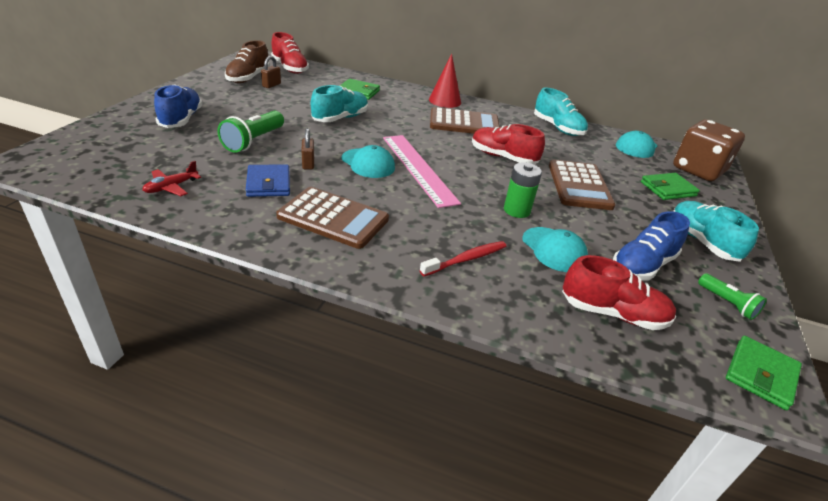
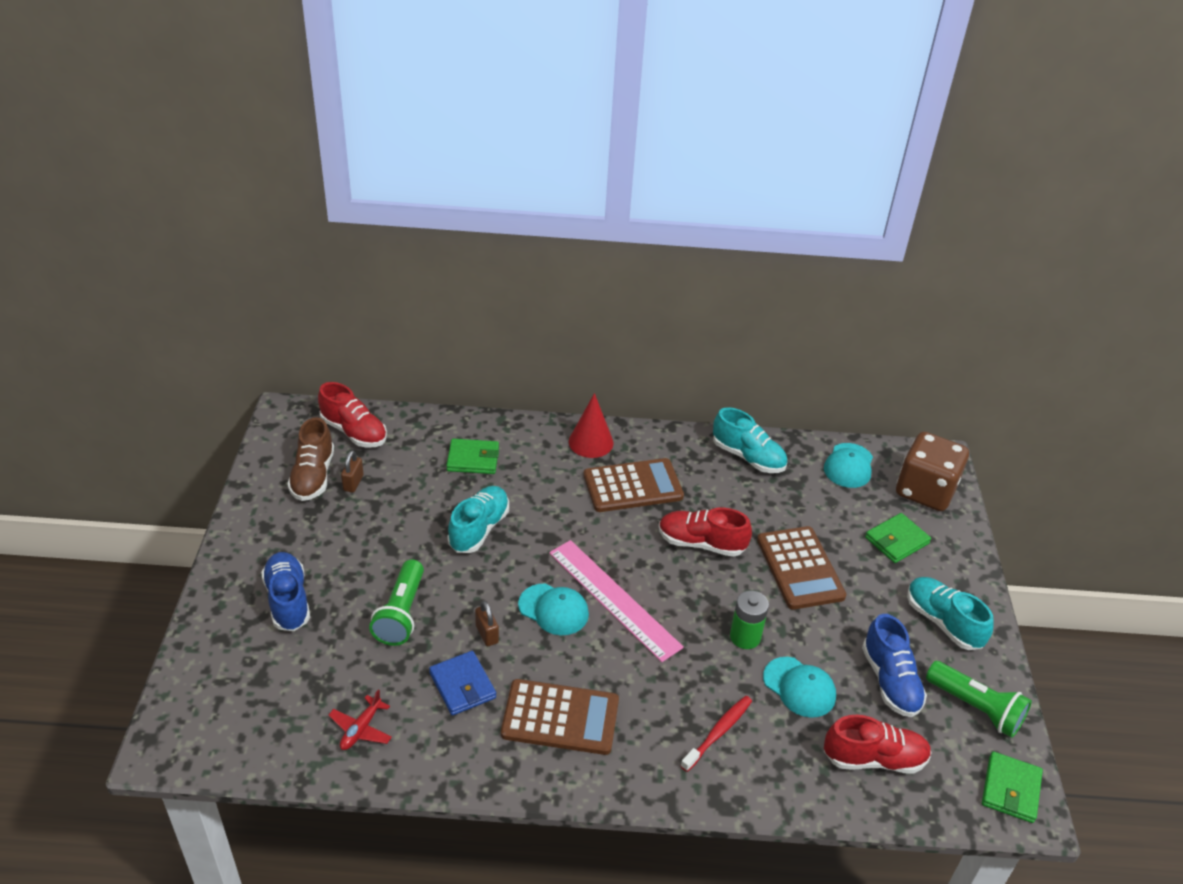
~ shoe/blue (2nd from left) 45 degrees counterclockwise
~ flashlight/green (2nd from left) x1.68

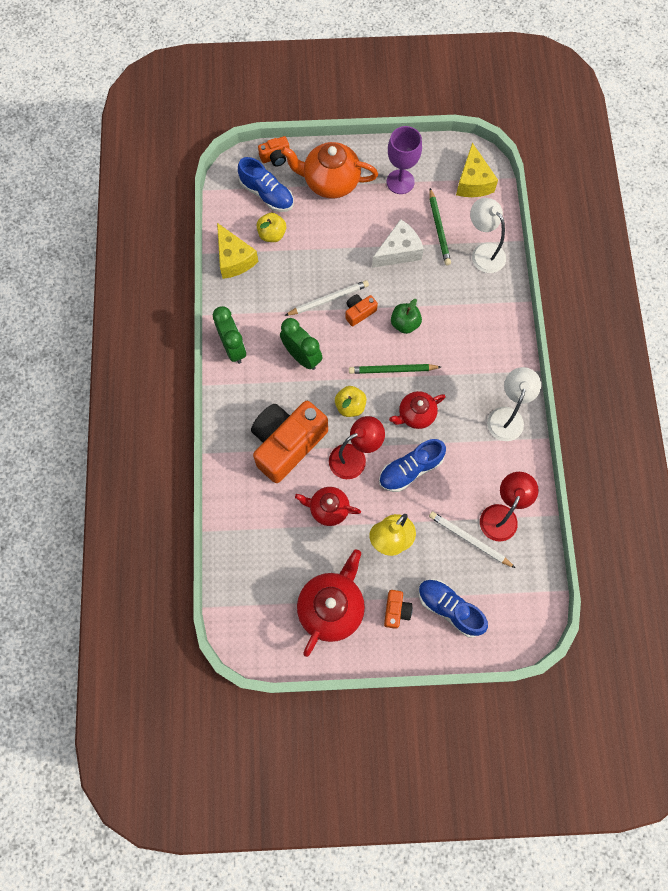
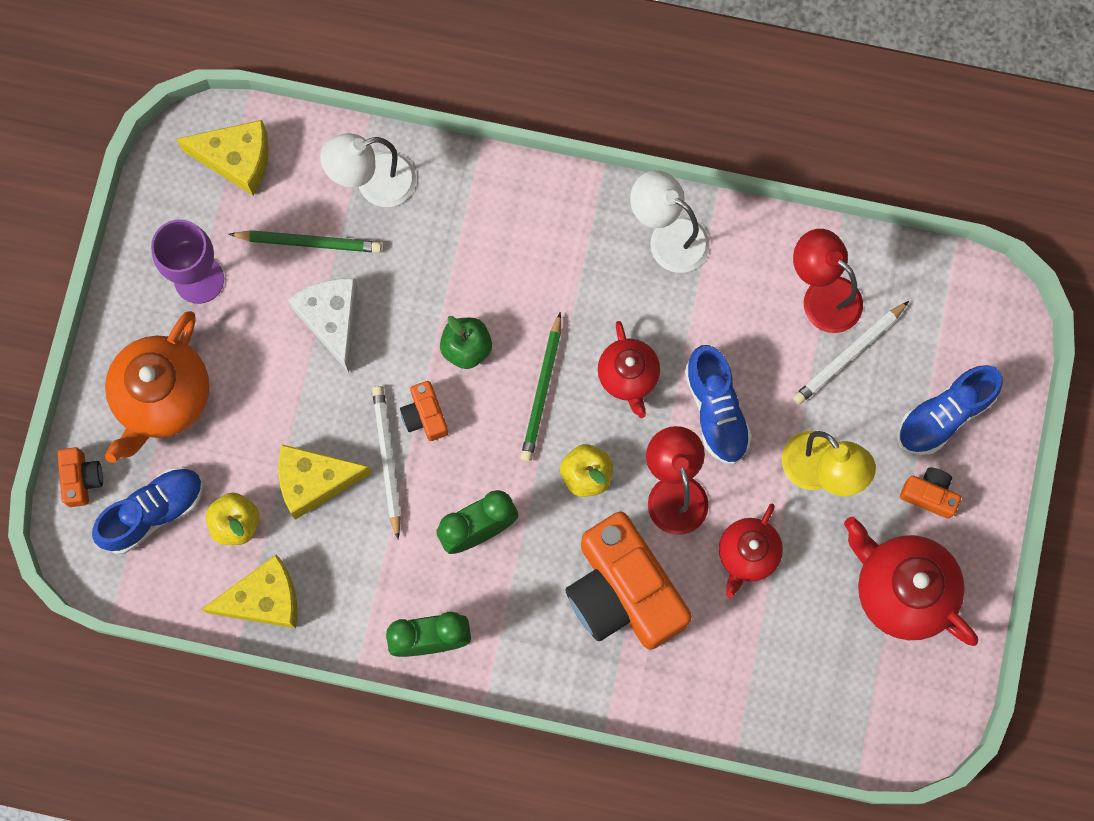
+ cheese/yellow (3rd from left)

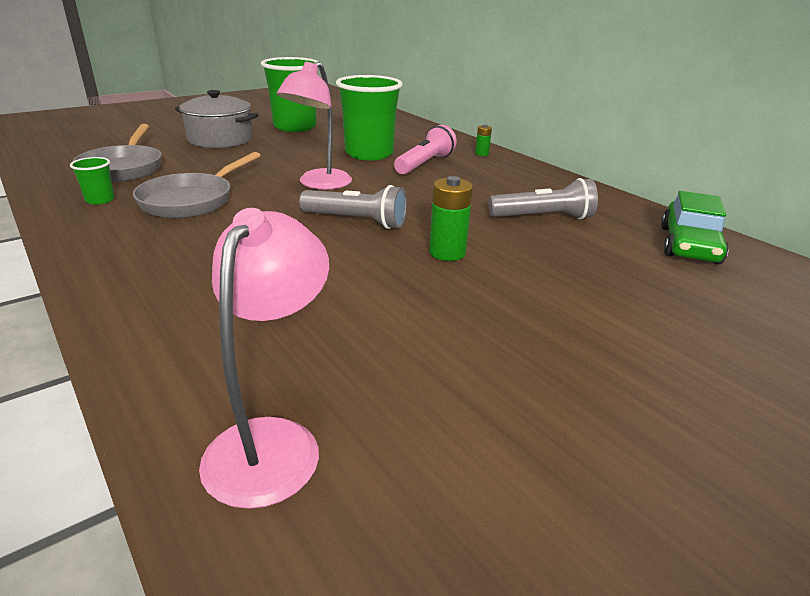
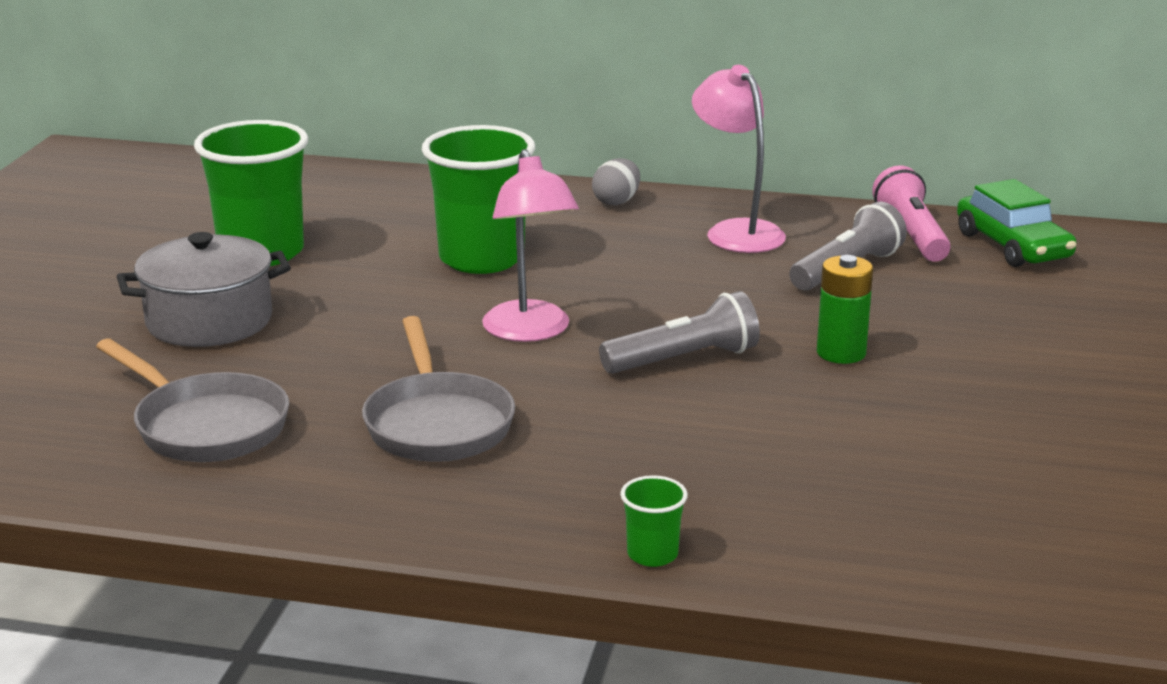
~ battery/green (2nd from left) to egg/grey
~ cup/green (1st from left in the first image) to cup/green (3rd from left)
~ lamp/pink (1st from left in the first image) to lamp/pink (2nd from left)
~ flashlight/pink

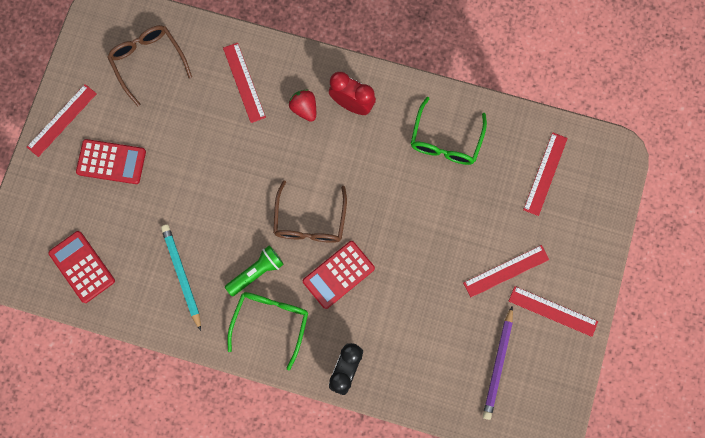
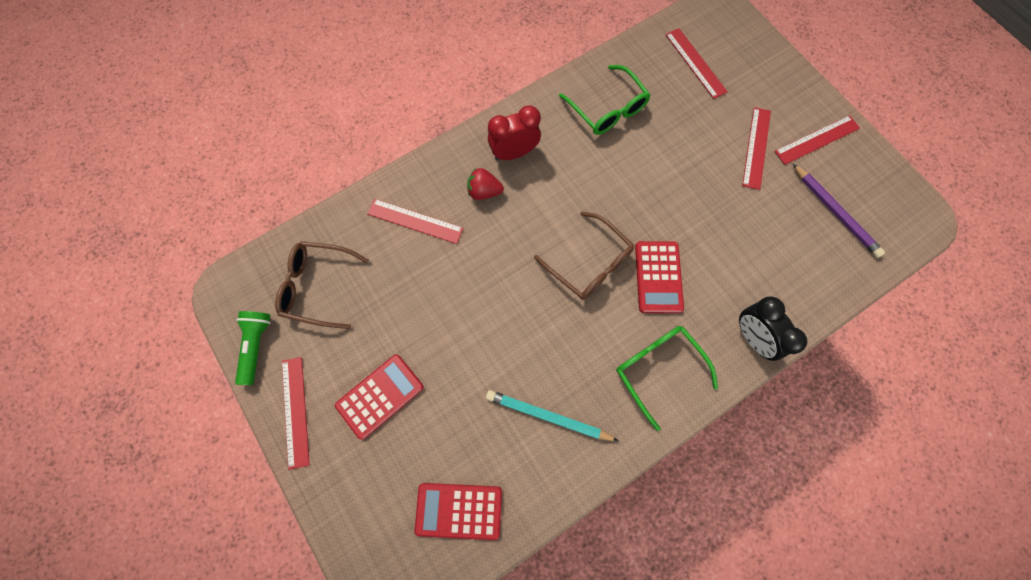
~ flashlight/green

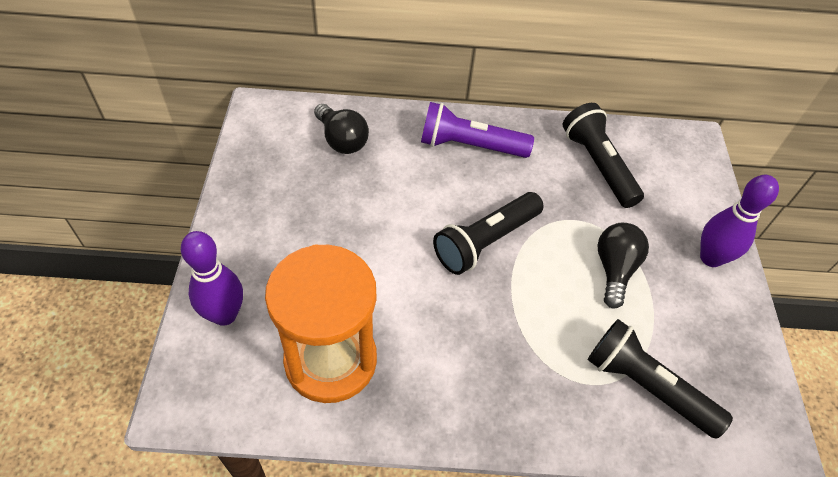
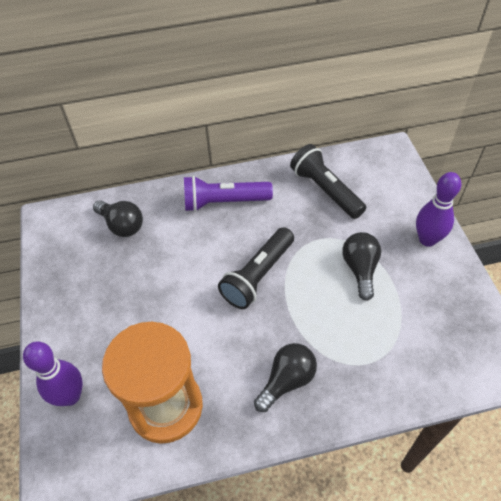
+ light bulb/black (2nd from left)
- flashlight/black (3rd from left)

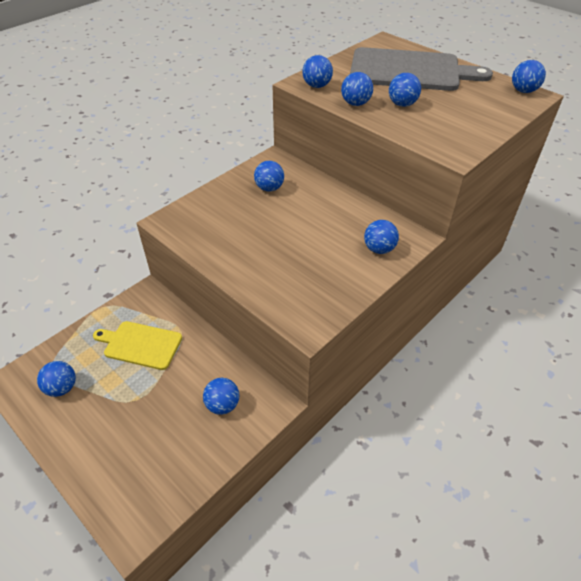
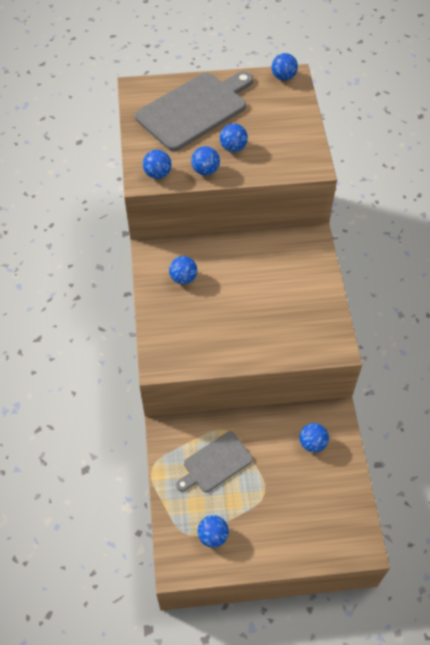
~ cutting board/yellow to cutting board/grey (2nd from left)
- ball/blue (6th from left)

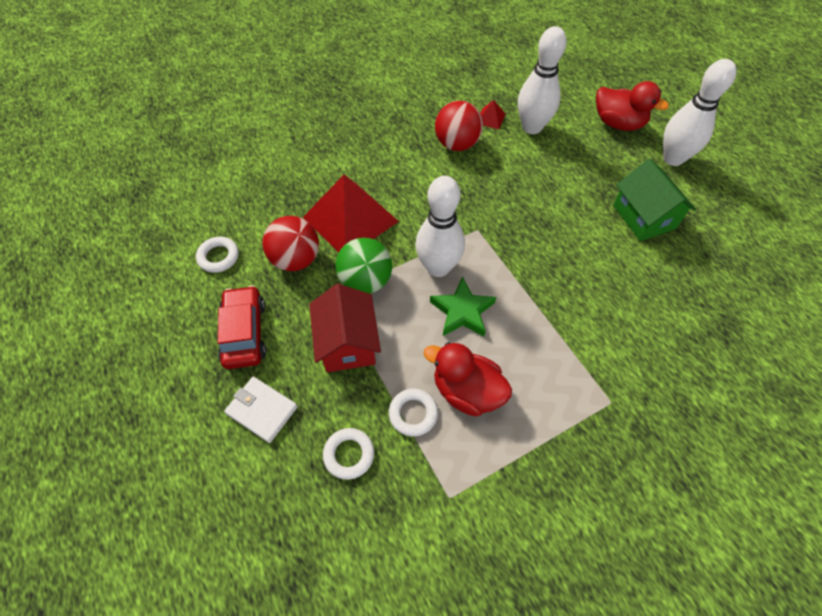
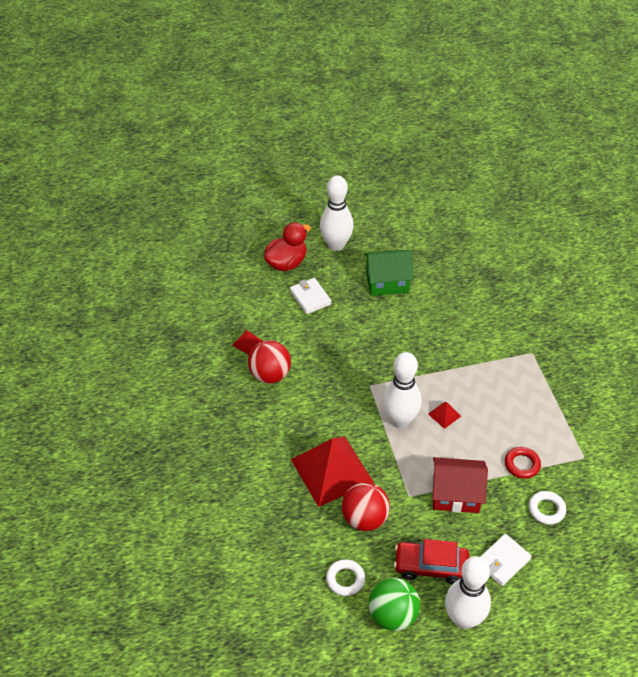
+ wallet/white (1st from left)
~ ball/green
~ star/green to pyramid/red (3rd from left)
~ bowling pin/white (2nd from left in the first image) to bowling pin/white (3rd from left)
~ ring/white (3rd from left) to ring/red
- duck/red (1st from left)

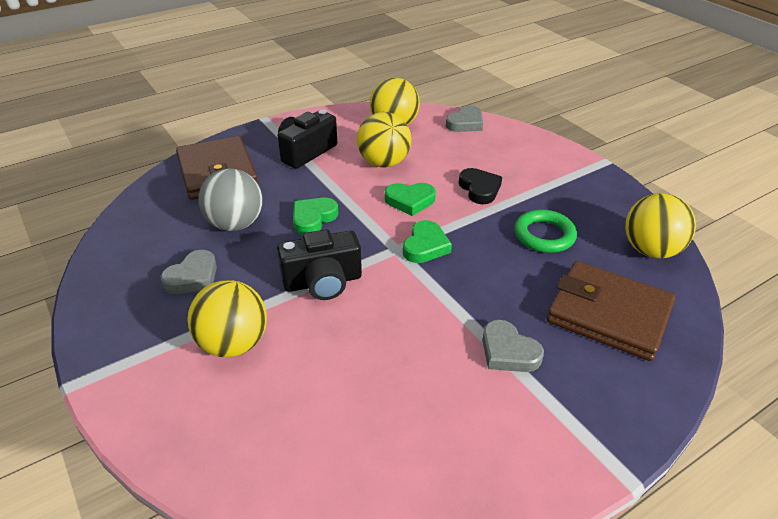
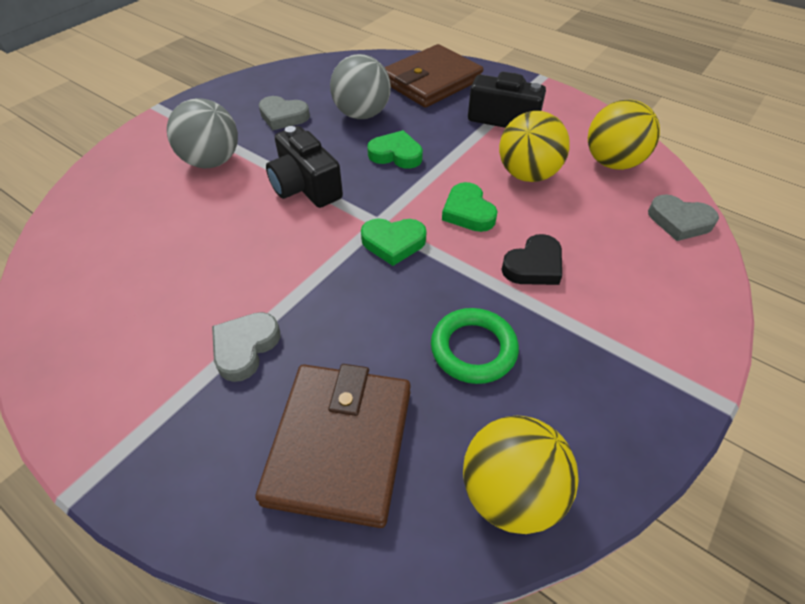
~ ball/yellow (1st from left) to ball/grey (1st from left)

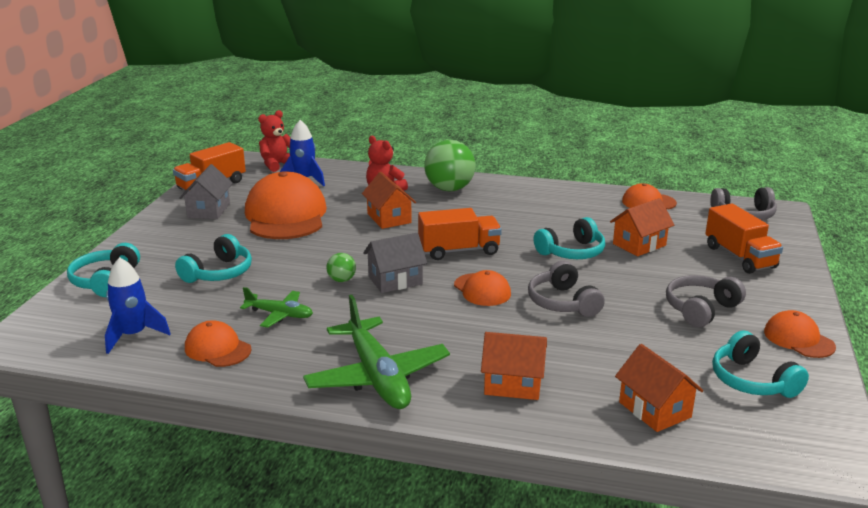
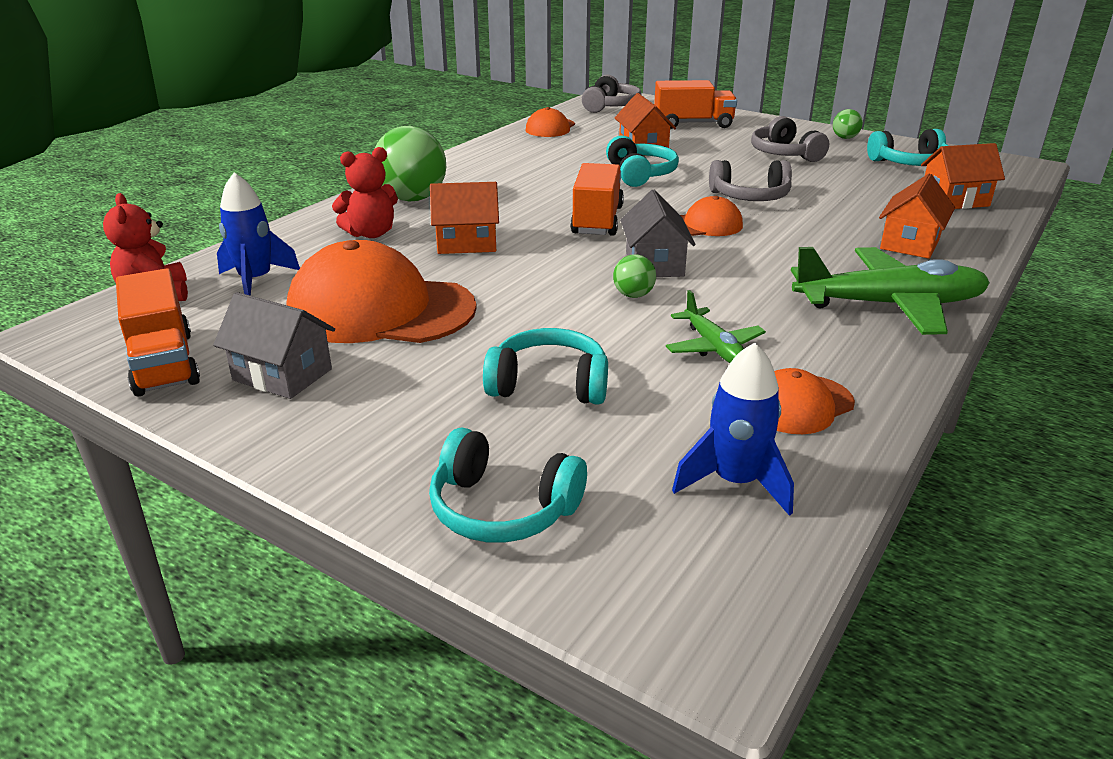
~ headphones/turquoise (2nd from left) 45 degrees counterclockwise
~ plane/green (1st from left) 120 degrees clockwise
~ cap/orange (5th from left) to ball/green (3rd from left)

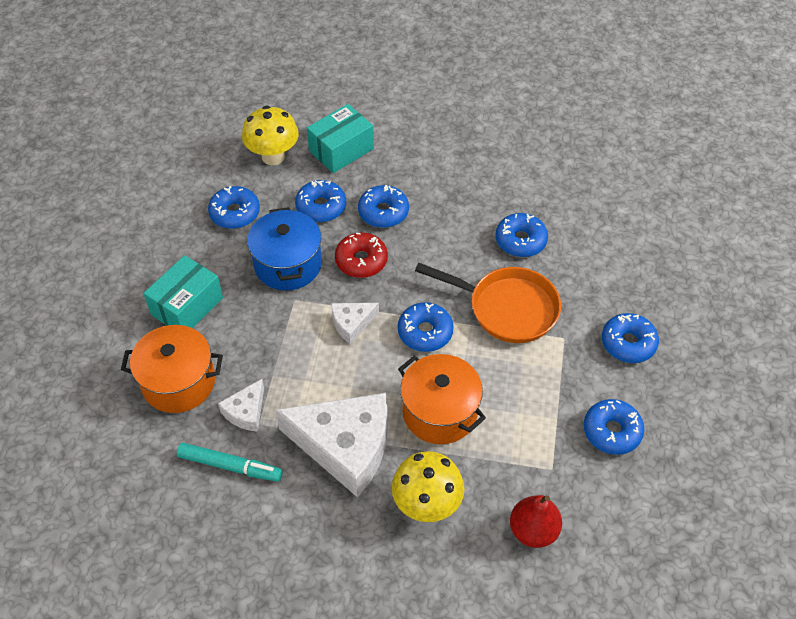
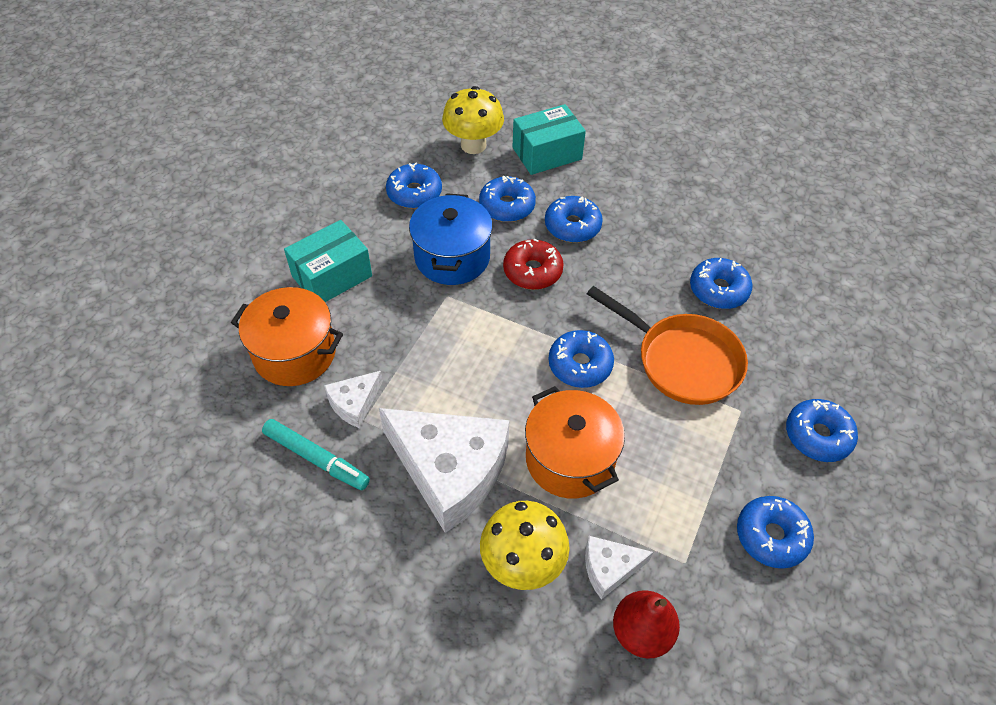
~ cheese/white (3rd from left)

